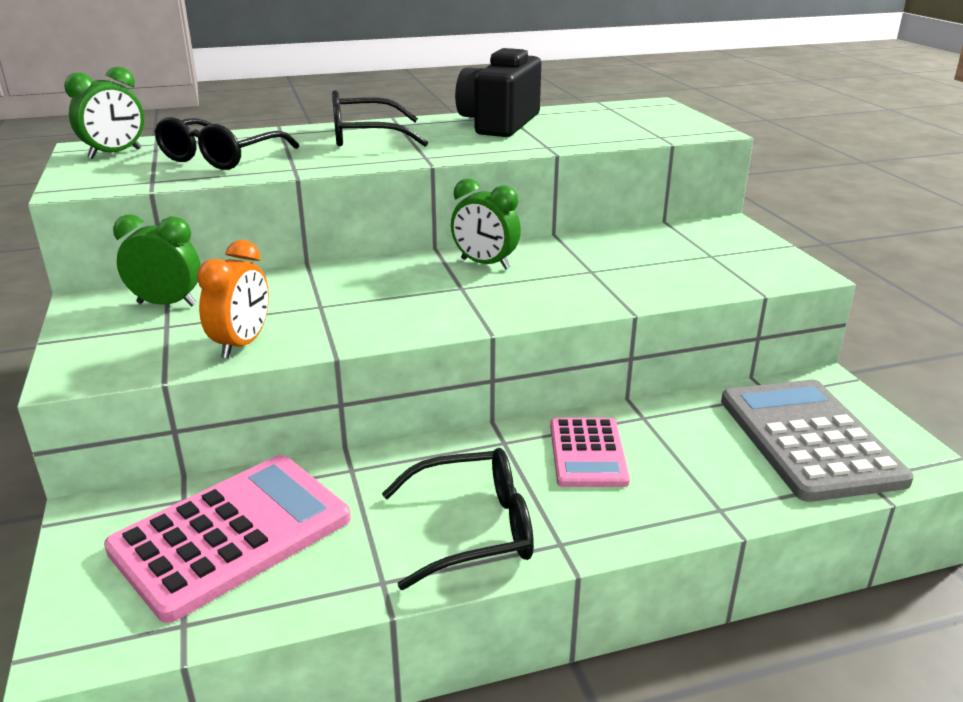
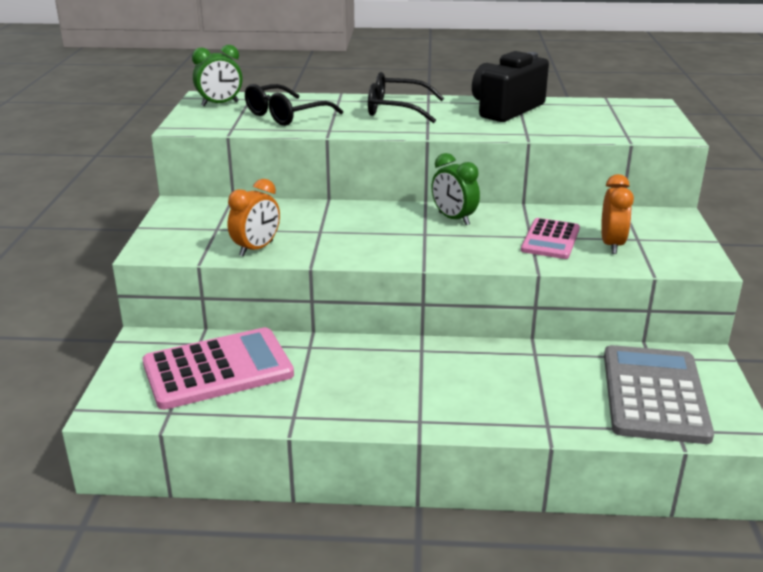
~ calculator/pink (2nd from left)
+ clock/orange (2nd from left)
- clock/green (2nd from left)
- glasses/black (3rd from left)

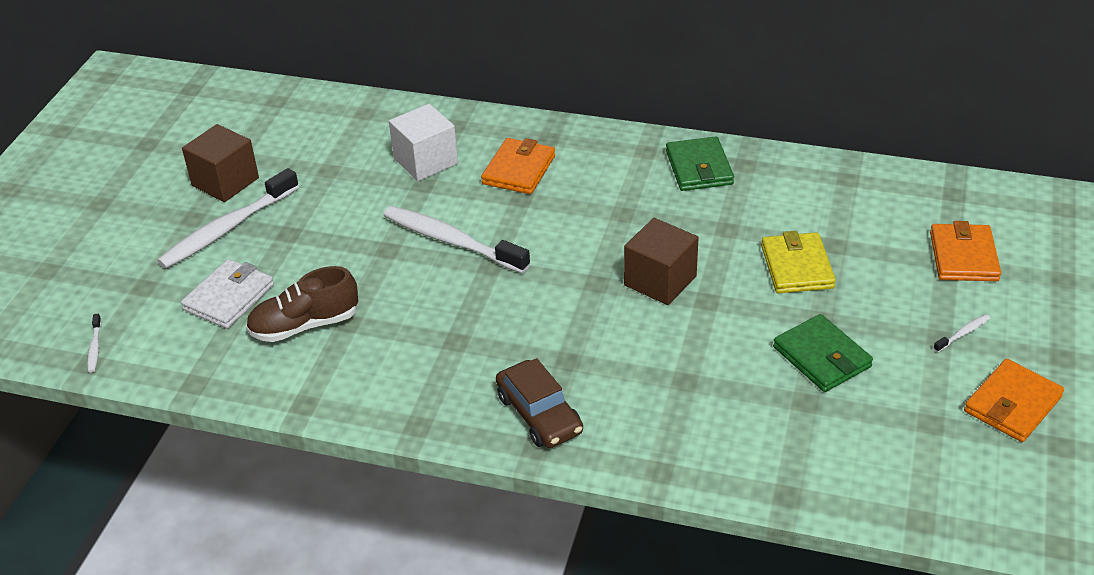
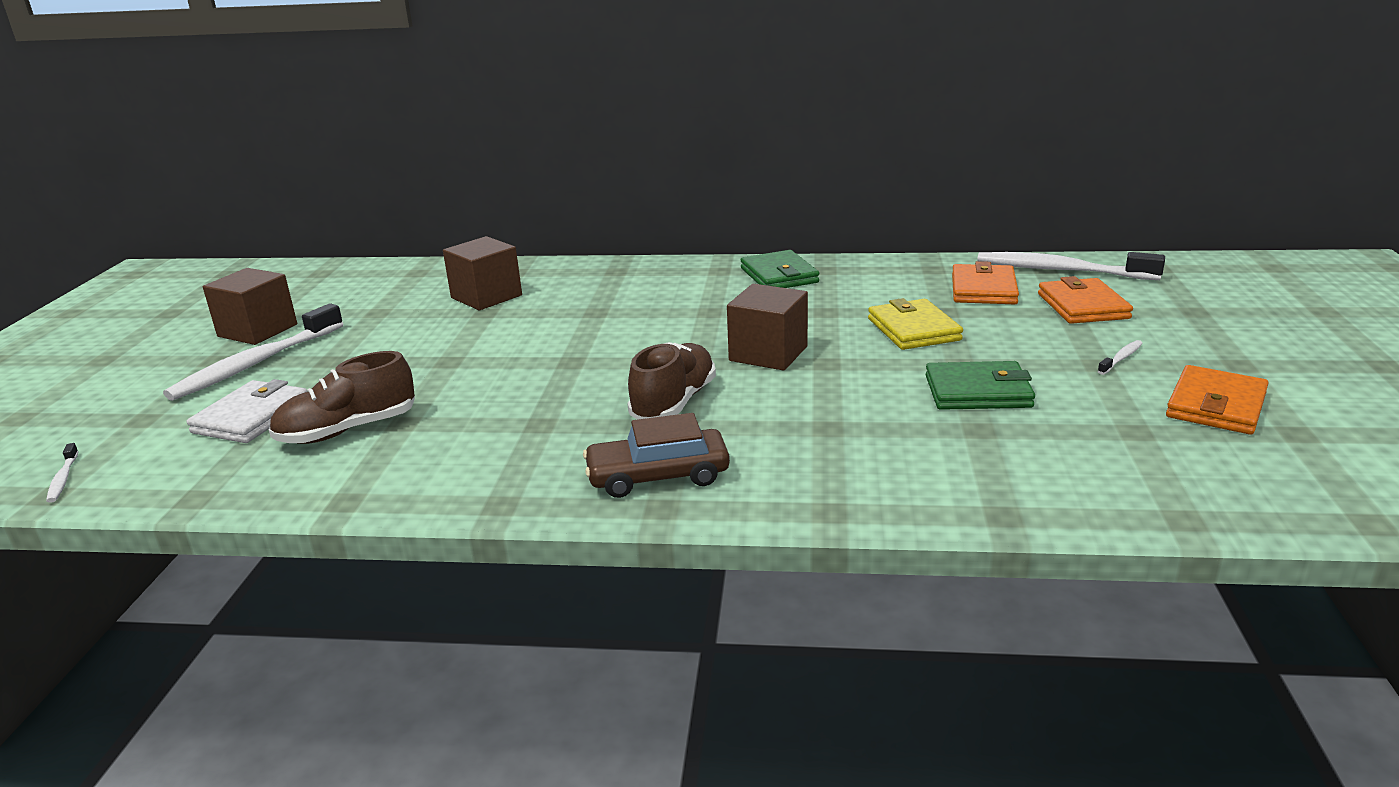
~ cube/white to cube/brown (2nd from left)
~ car/brown 120 degrees clockwise
+ shoe/brown (2nd from left)
~ wallet/green (2nd from left) 45 degrees counterclockwise
~ wallet/orange (1st from left)
~ toothbrush/white (3rd from left)

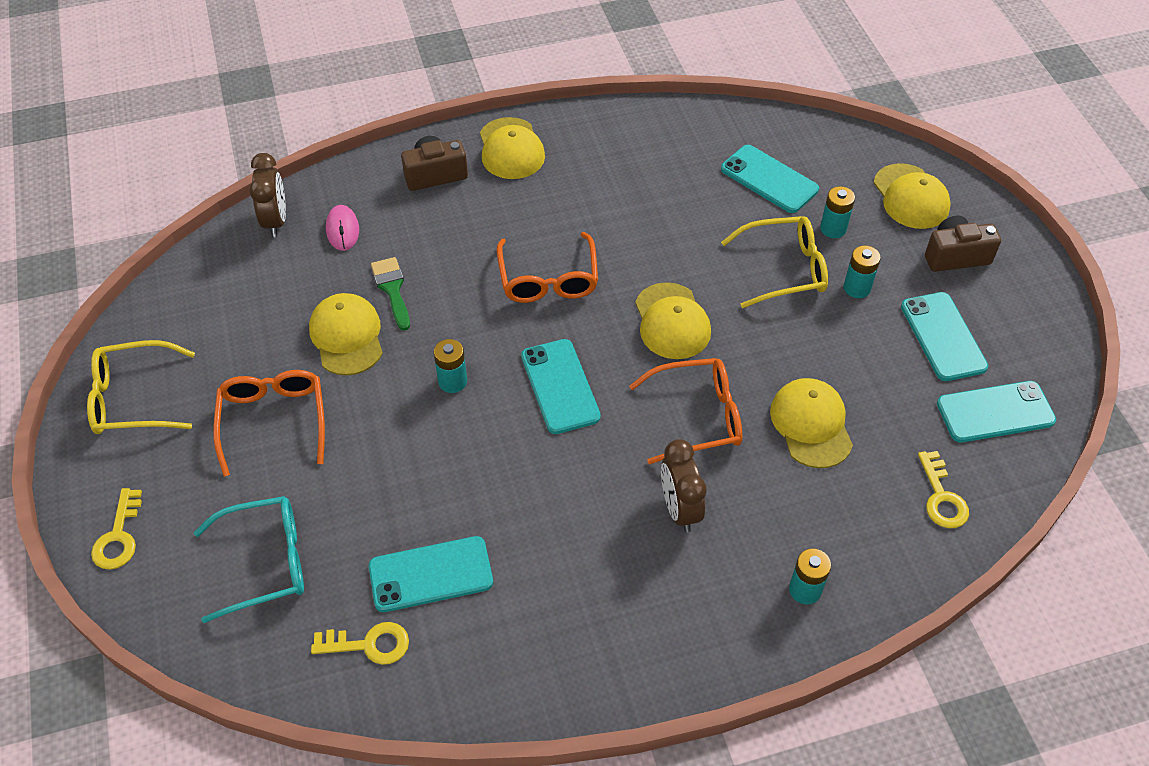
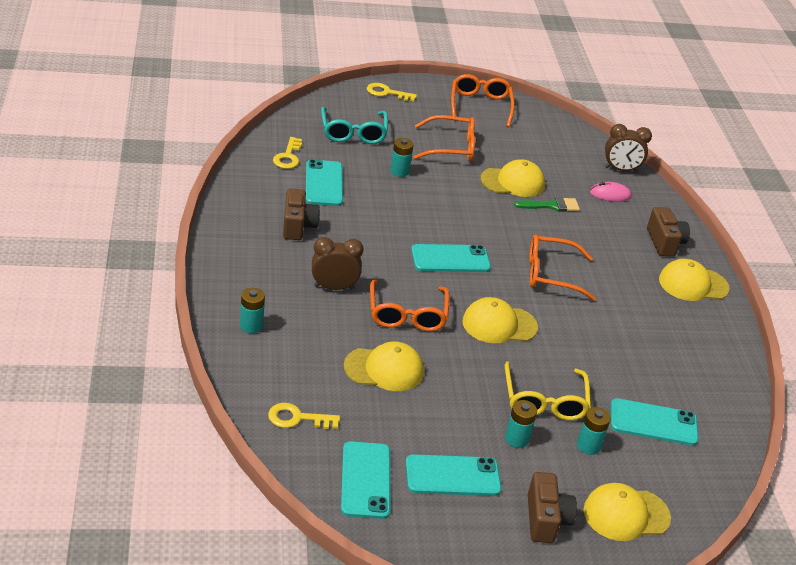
+ camera/brown (1st from left)
~ battery/turquoise (1st from left in the first image) to battery/turquoise (2nd from left)
~ glasses/yellow (1st from left) to glasses/orange (3rd from left)
~ phone/turquoise (3rd from left in the first image) 45 degrees clockwise

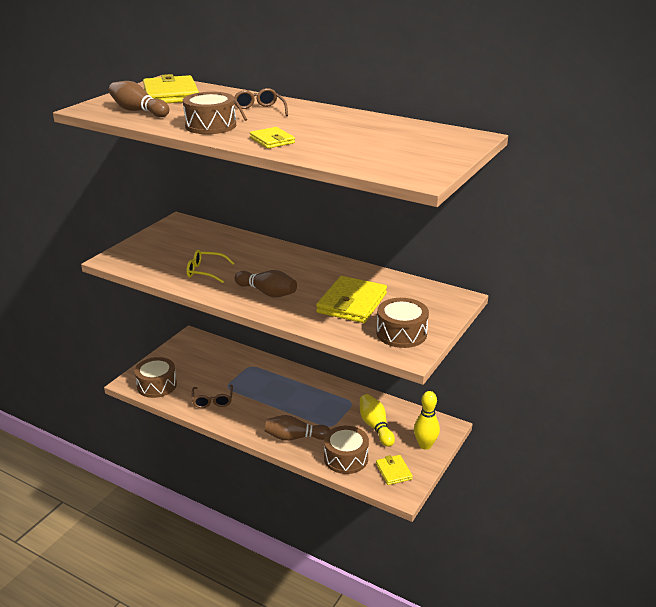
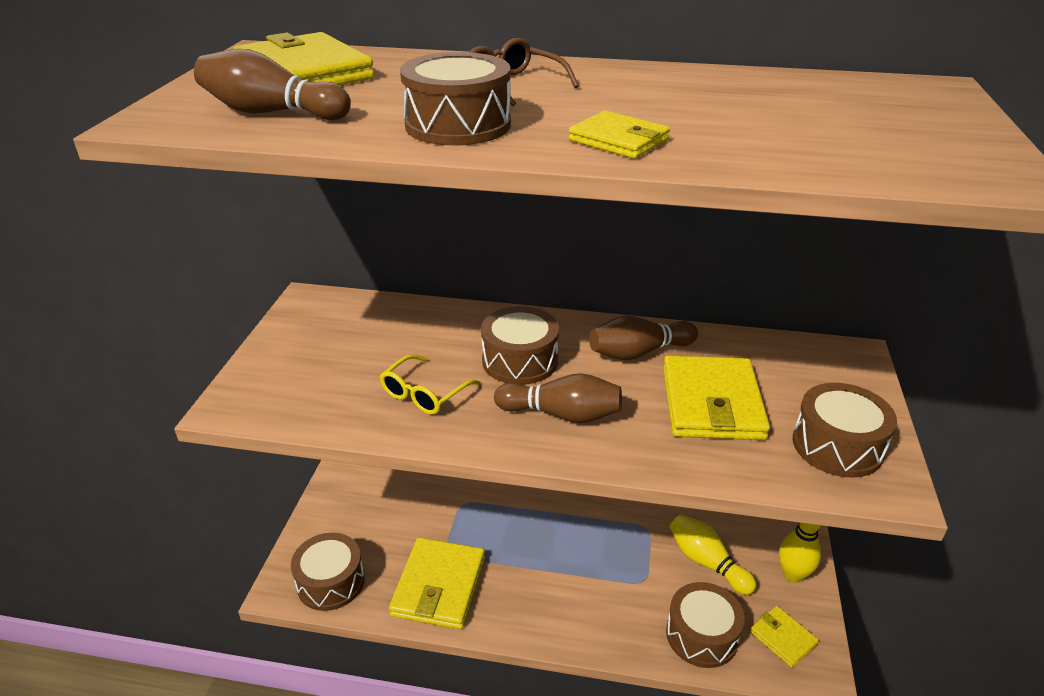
~ glasses/yellow 45 degrees counterclockwise
~ glasses/brown (1st from left) to wallet/yellow (2nd from left)
+ drum/brown (3rd from left)
~ bowling pin/brown (3rd from left)

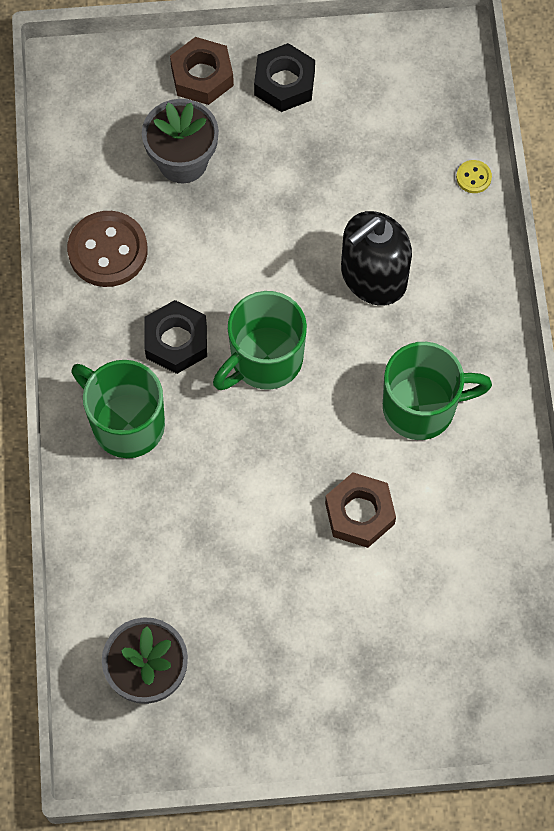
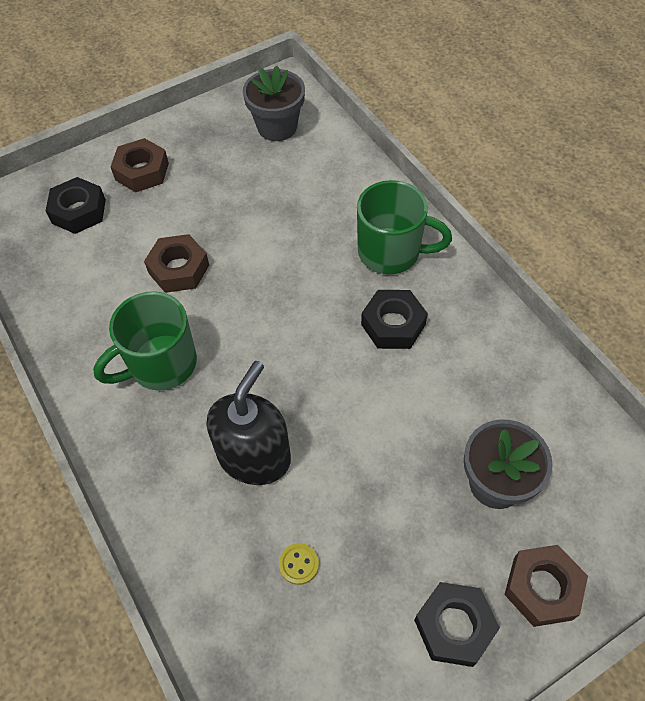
+ nut/black (1st from left)
+ nut/brown (1st from left)
~ button/yellow
- button/brown
- mug/green (2nd from left)

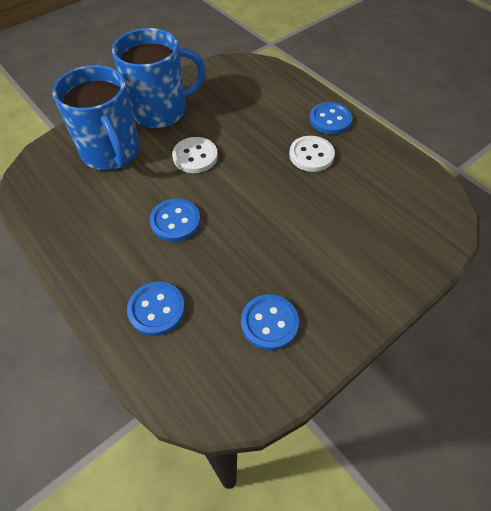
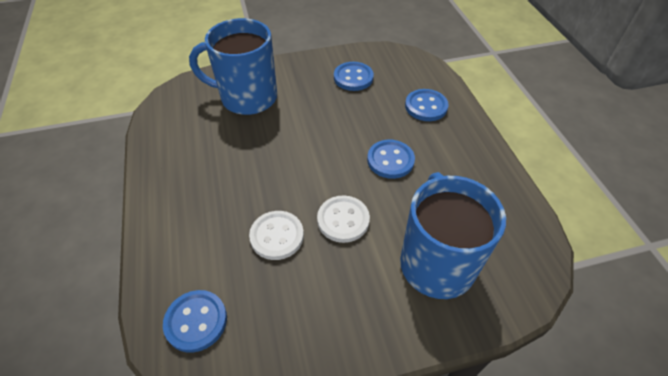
~ button/blue (4th from left in the first image) to button/blue (1st from left)
~ mug/blue (2nd from left in the first image) to mug/blue (1st from left)
~ button/white (2nd from left in the first image) to button/white (1st from left)

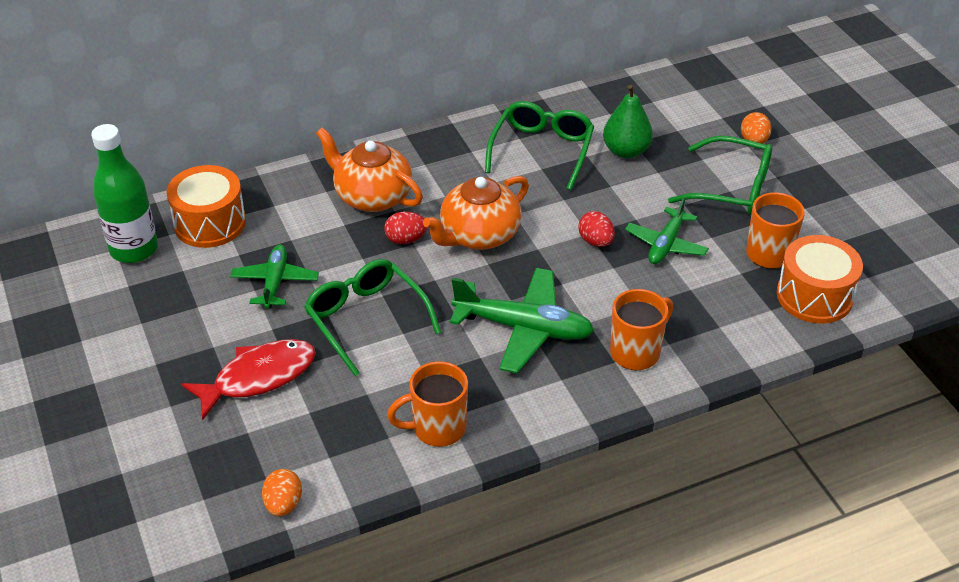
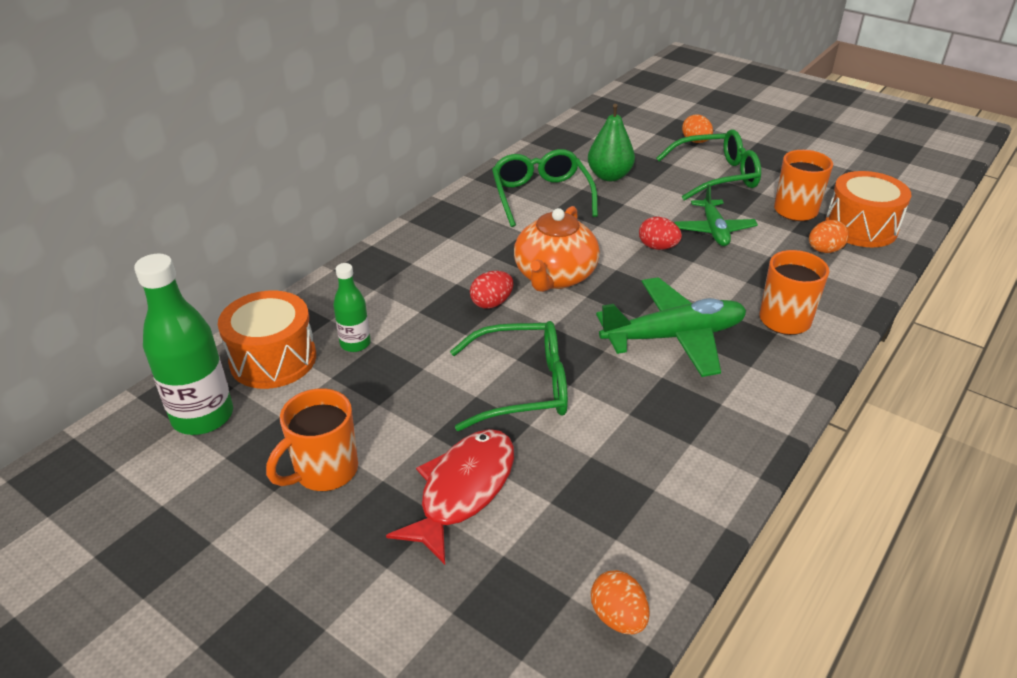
~ mug/orange (1st from left)
+ bottle/green (2nd from left)
~ glasses/green (1st from left) 150 degrees clockwise
+ egg/orange (3rd from left)
- plane/green (1st from left)
- teapot/orange (1st from left)

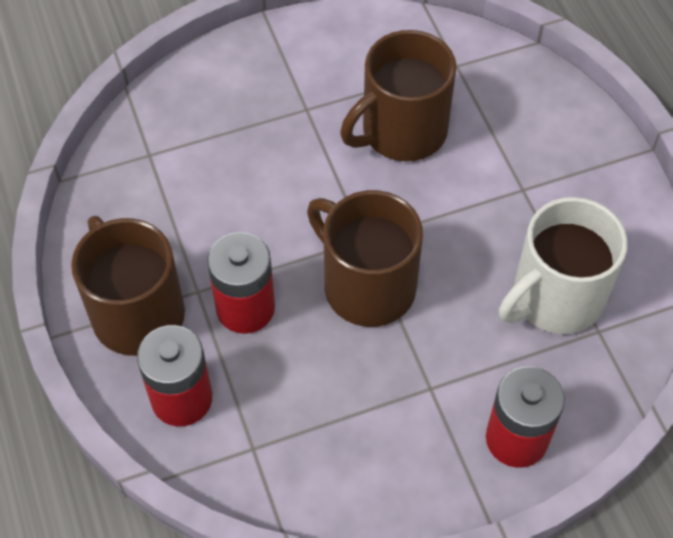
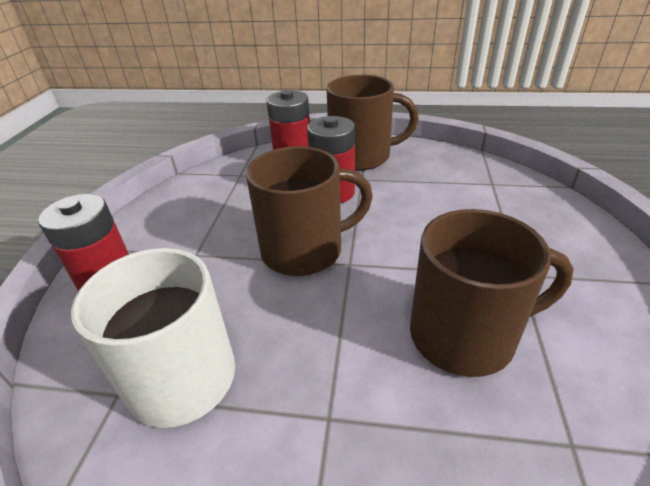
~ mug/brown (3rd from left) 90 degrees clockwise

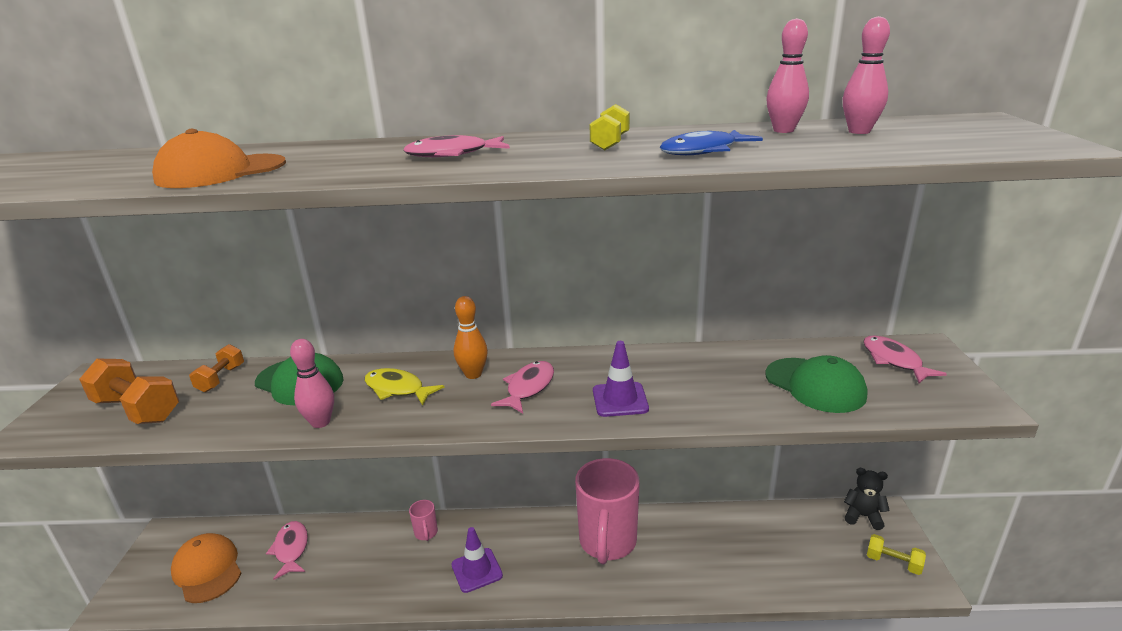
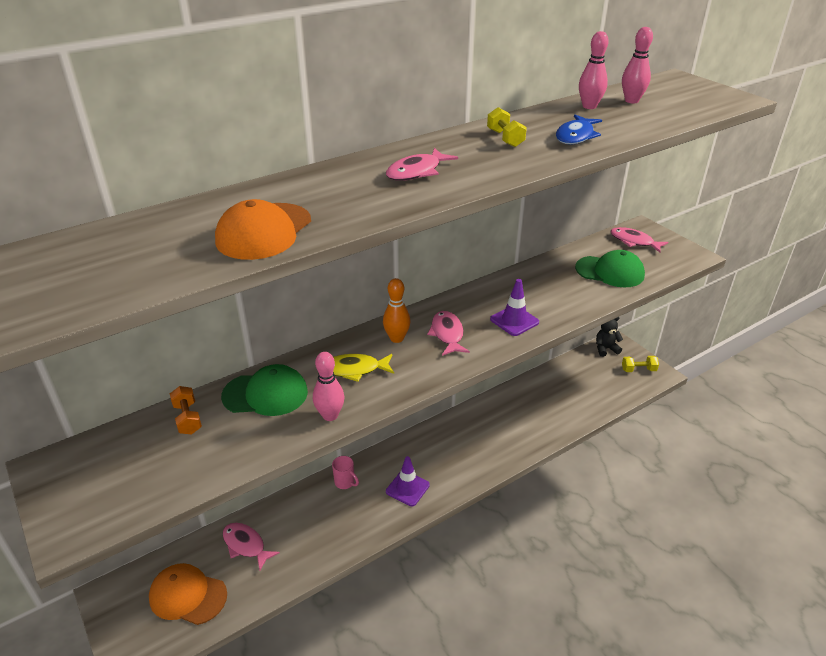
- dumbbell/orange (1st from left)
- mug/pink (2nd from left)

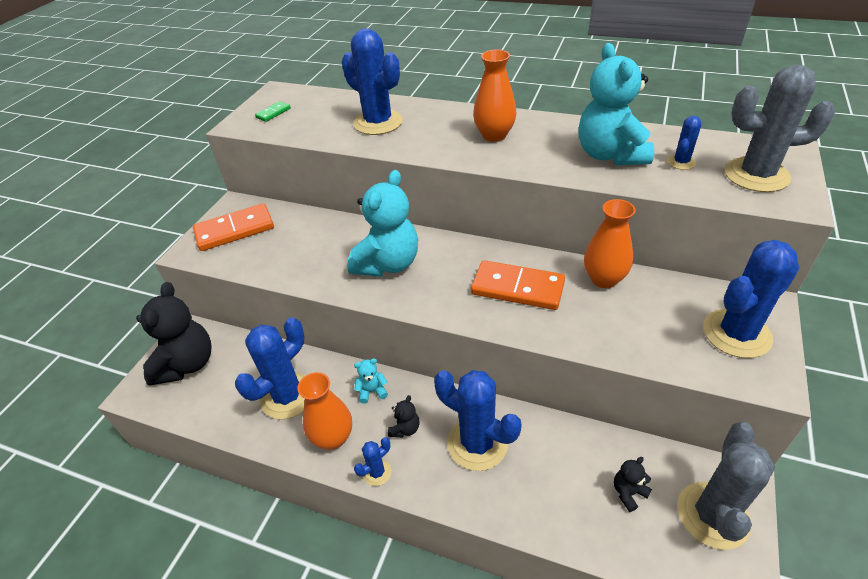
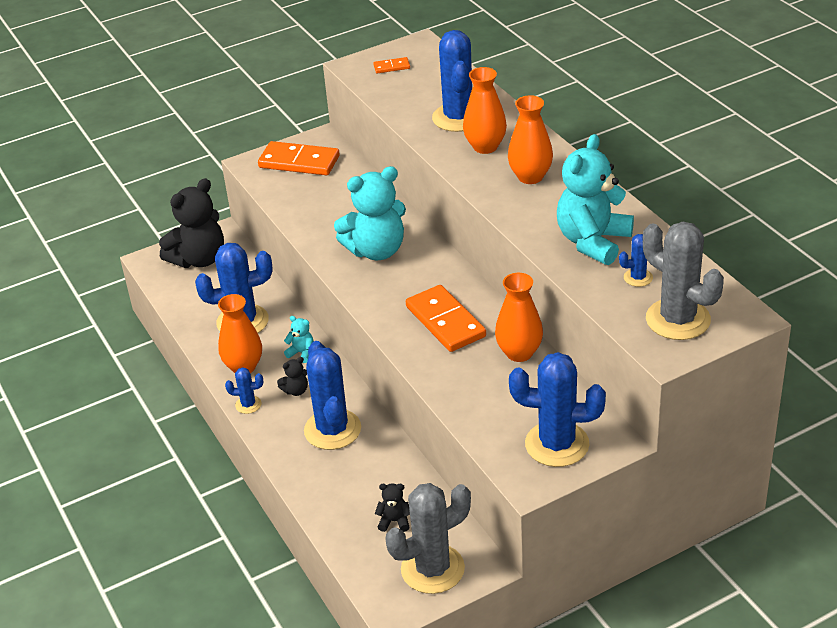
~ domino/green to domino/orange (2nd from left)
+ vase/orange (2nd from left)

